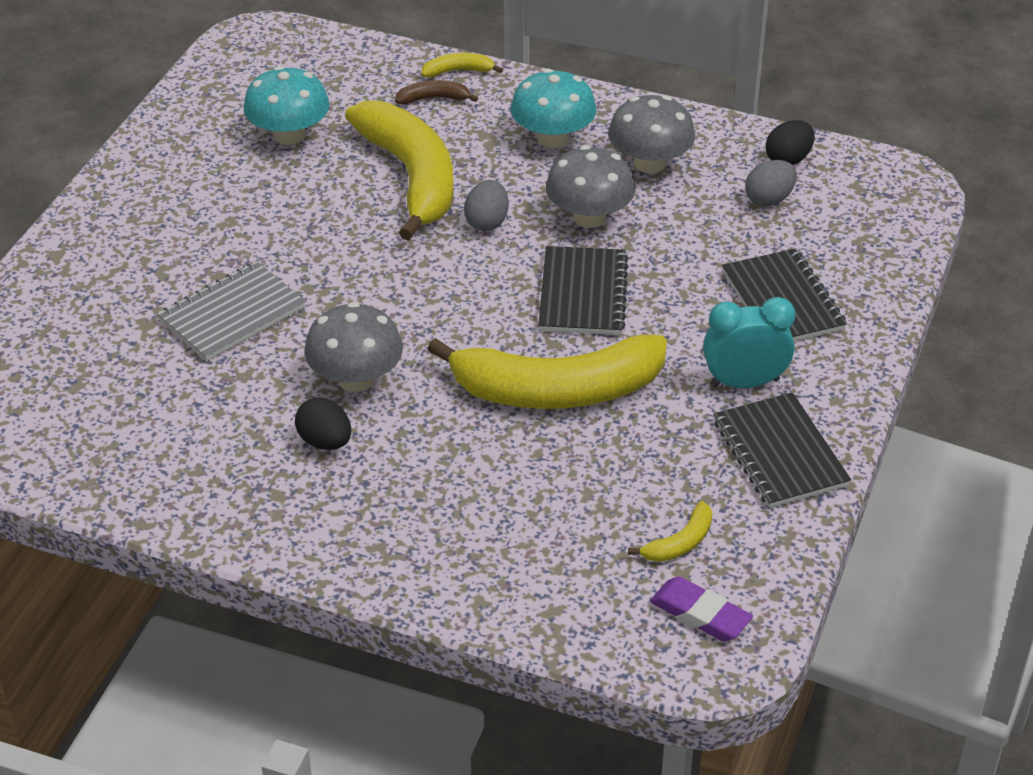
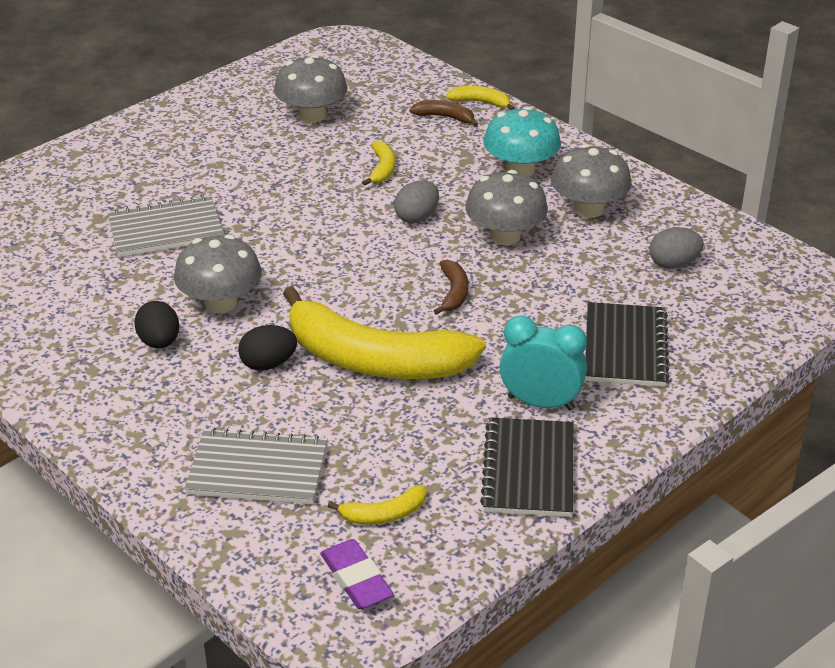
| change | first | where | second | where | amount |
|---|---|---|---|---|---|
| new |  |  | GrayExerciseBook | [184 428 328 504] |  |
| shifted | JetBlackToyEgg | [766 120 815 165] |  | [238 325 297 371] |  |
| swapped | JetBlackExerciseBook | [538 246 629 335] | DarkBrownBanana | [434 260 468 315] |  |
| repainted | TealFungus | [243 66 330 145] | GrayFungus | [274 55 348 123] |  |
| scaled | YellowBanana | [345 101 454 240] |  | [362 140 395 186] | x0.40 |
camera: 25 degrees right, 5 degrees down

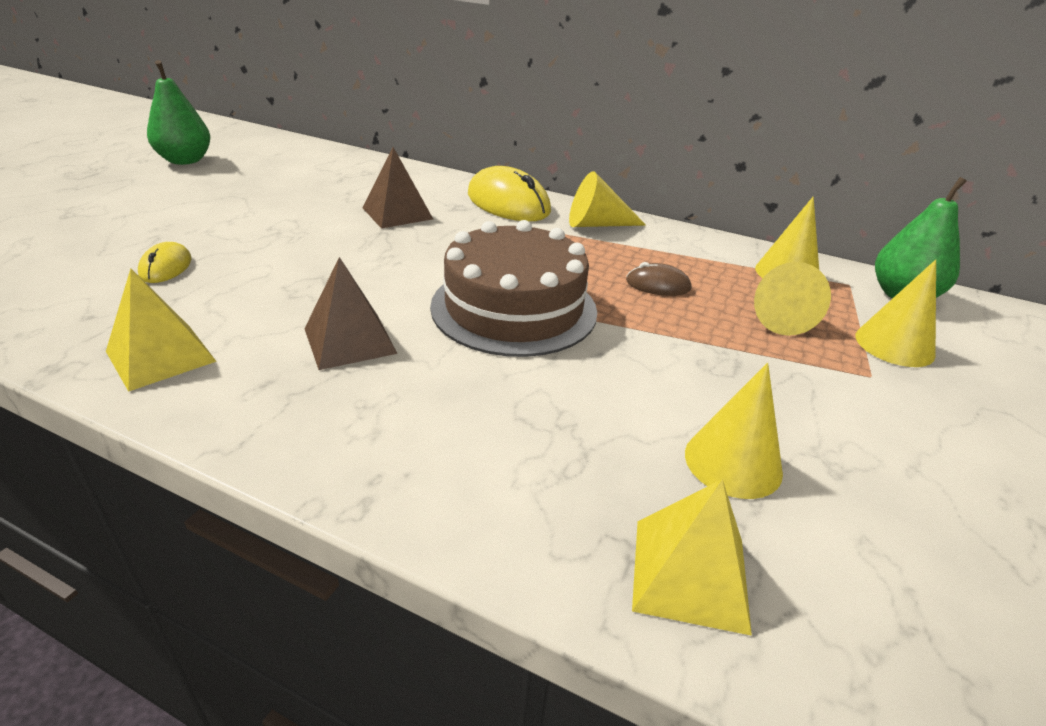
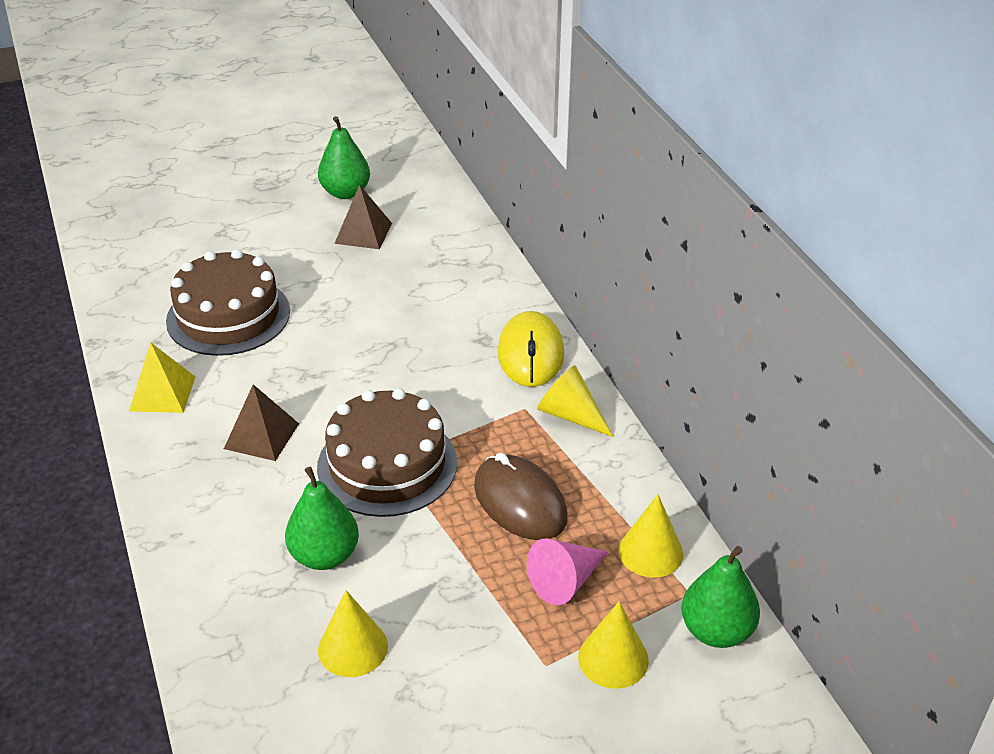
| change | first | where | second | where | amount |
|---|---|---|---|---|---|
| gone | YellowPyramid | [632 479 752 636] |  |  |  |
| new |  |  | LeafGreenPear | [285 467 359 570] |  |
| shifted | DarkBrownPyramid | [362 147 433 229] |  | [334 185 392 249] |  |
| swapped | YellowPcMouse | [138 242 192 283] | DarkBrownCake | [166 249 290 356] |  |
| repainted | YellowConeShape | [754 262 831 336] | RosyConeShape | [527 538 608 605] |  |
| scaled | DarkBrownPcMouse | [626 262 691 296] |  | [474 452 568 540] | x1.94 |
camera: 45 degrees right, 5 degrees up

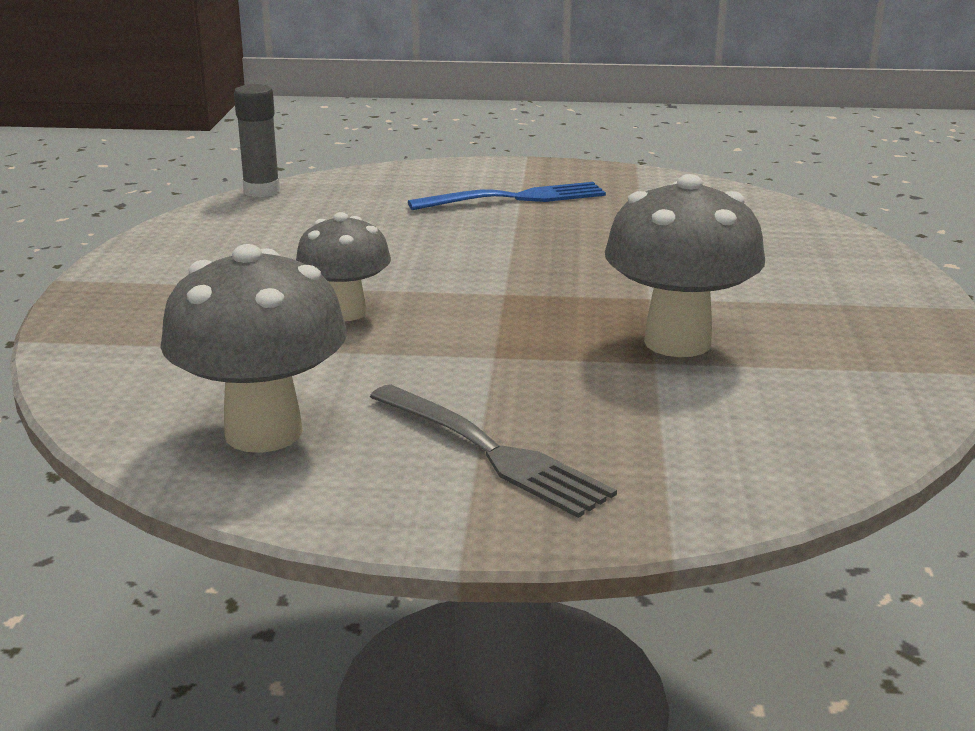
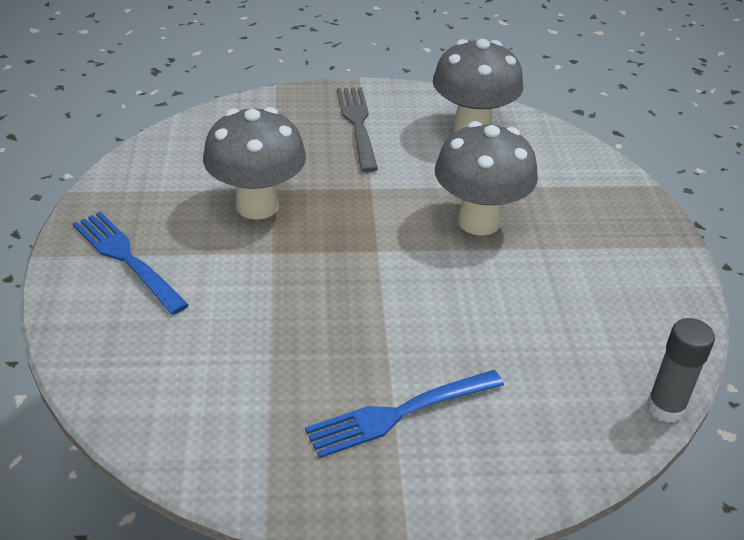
| change | first | where | second | where | amount |
|---|---|---|---|---|---|
| new |  |  | RoyalBlueTableFork | [72 212 189 315] |  |
| rotated | GrayTableFork | [370 384 617 518] |  | [337 87 378 172] | 45 degrees clockwise |
| scaled | GrayFungus | [296 212 391 321] |  | [435 121 538 236] | x1.57 |
camera: 170 degrees right, 15 degrees up

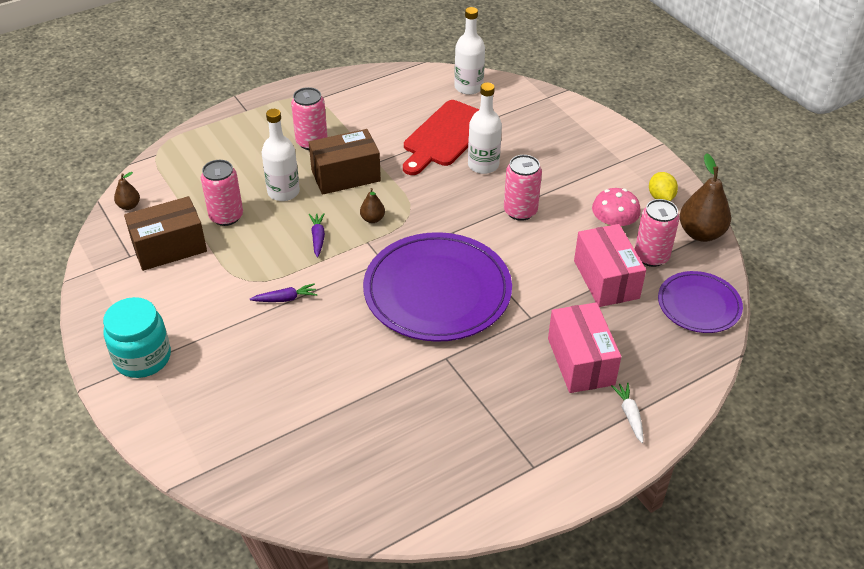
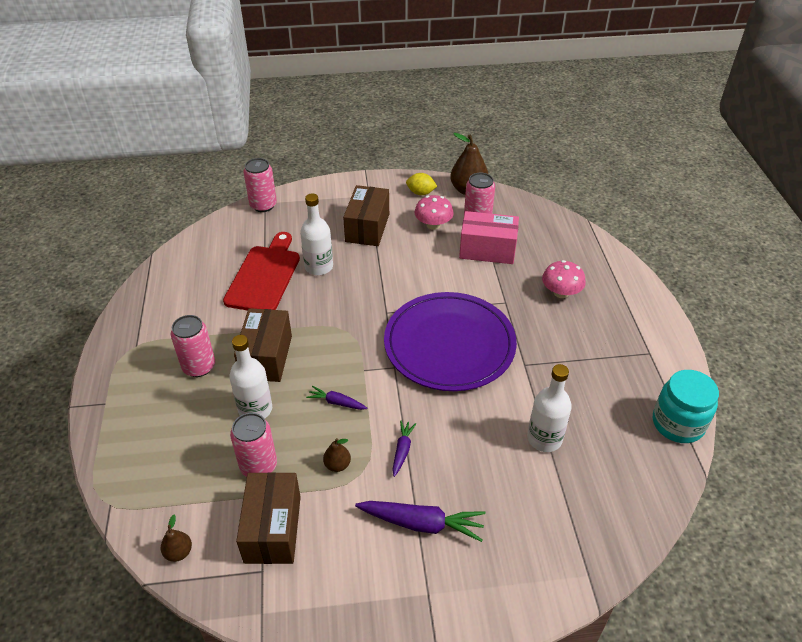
| change | first | where | second | where | amount |
|---|---|---|---|---|---|
| gone | SnowWhiteRootVegetable | [611 383 643 443] |  |  |  |
| gone | VioletDinnerPlate | [658 271 743 333] |  |  |  |
| new |  |  | DarkBrownPackage | [343 185 389 246] |  |
| new |  |  | VioletRootVegetable | [355 501 486 542] |  |
| shifted | TealJamJar | [103 297 171 378] |  | [653 370 719 443] |  |
| shifted | DarkBrownPear | [360 188 385 223] |  | [323 438 351 472] |  |
| shifted | SnowWhiteDrinkBottle | [454 7 485 95] |  | [527 364 572 452] |  |
| shifted | RosyTin | [504 155 542 221] |  | [244 158 277 212] |  |
| swapped | RosyPackage | [548 302 621 393] | RosyFungus | [542 260 586 298] |  |
| rotated | ScarletChoppingBoard | [403 100 479 175] |  | [223 232 300 310] | 135 degrees counterclockwise |
camera: 65 degrees left, 0 degrees up

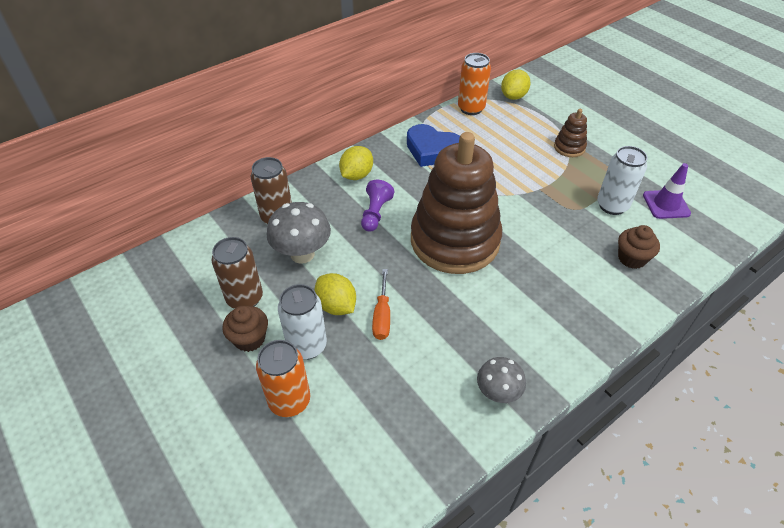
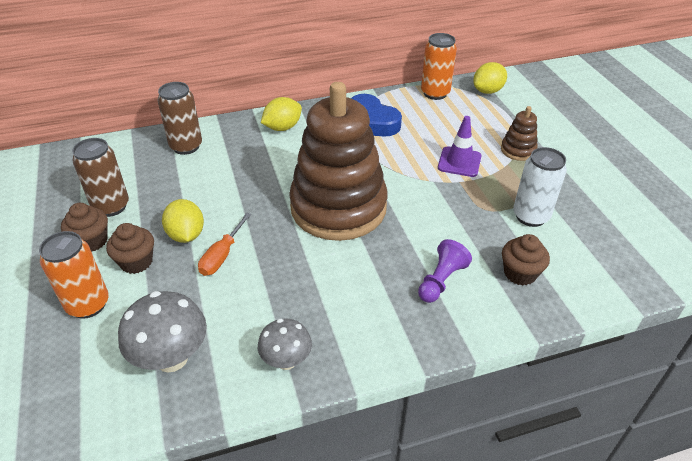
| change | first | where | second | where | amount |
|---|---|---|---|---|---|
| shifted | GrayFungus | [266 202 331 264] |  | [118 291 207 372] |  |
| shifted | VioletGamePawn | [361 180 394 232] |  | [418 239 472 303] |  |
| shifted | VioletTrafficCone | [643 163 691 219] |  | [438 116 482 177] |  |
| swapped | SnowWhiteTin | [278 284 327 360] | DarkBrownFairyCake | [106 223 154 274] |  |
camera: 20 degrees right, 5 degrees down

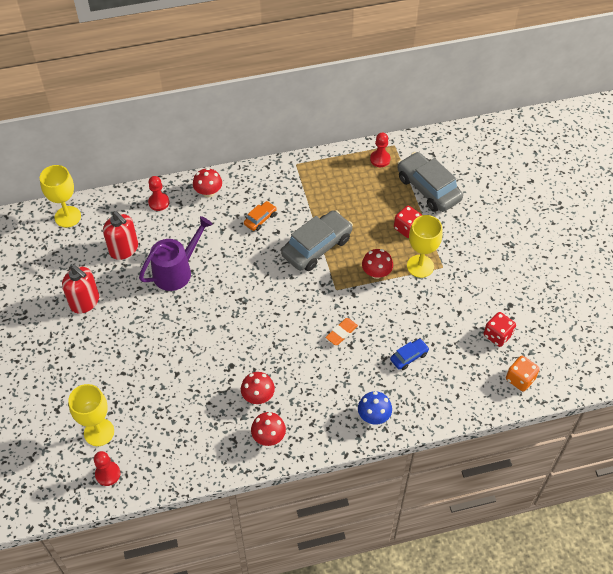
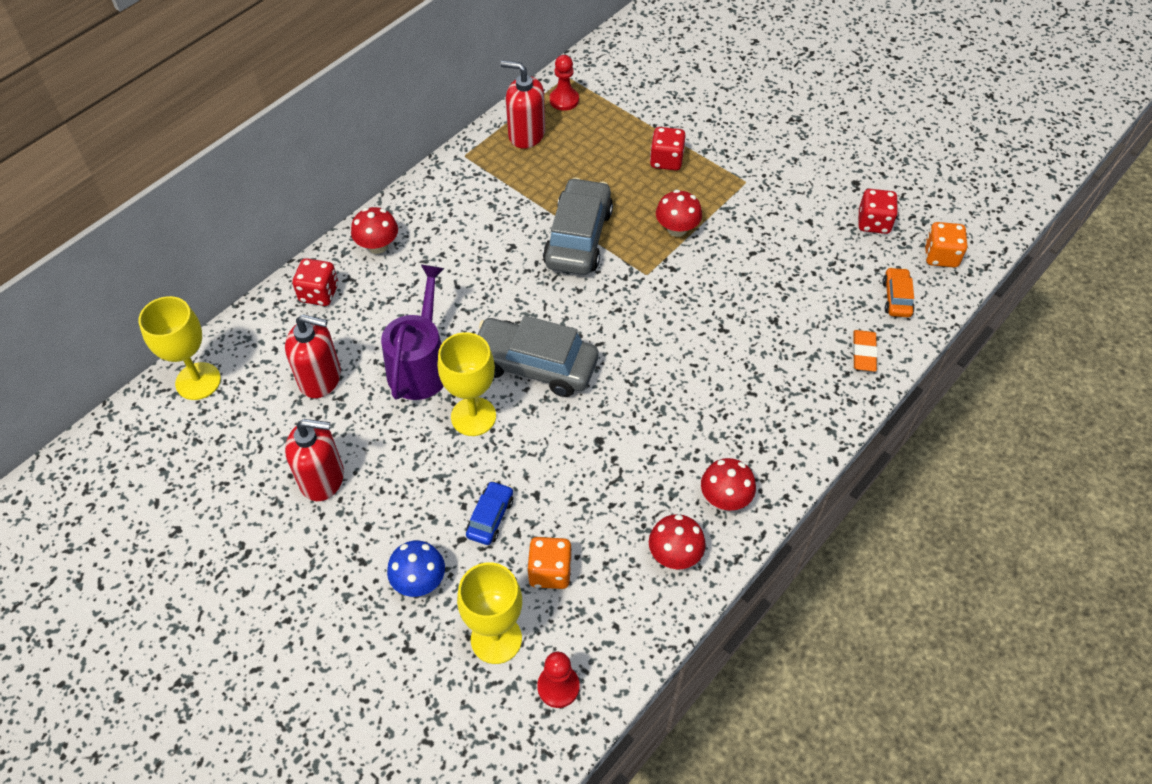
| change | first | where | second | where | amount |
|---|---|---|---|---|---|
| new |  |  | ScarletSoapDispenser | [501 60 545 149] |  |
| new |  |  | BrightOrangeGameDie | [527 537 571 589] |  |
| shifted | ScarletFungus | [241 372 275 404] |  | [649 514 706 569] |  |
| shifted | BrightOrangeToyCar | [244 201 277 231] |  | [882 267 915 317] |  |
| shifted | BrightOrangePencilEraser | [325 318 358 345] |  | [853 330 878 372] |  |
| shifted | RoyalBlueFungus | [358 391 392 425] |  | [387 540 445 597] |  |
| shifted | RoyalBlueToyCar | [390 339 429 370] |  | [466 481 513 545] |  |
| shifted | GrayToyCar | [398 152 463 212] |  | [477 315 598 397] |  |
| shifted | YellowChalice | [407 215 443 278] |  | [437 332 496 436] |  |
| swapped | ScarletGamePawn | [148 176 169 211] | ScarletGameDie | [292 258 338 306] |  |
camera: 35 degrees left, 0 degrees up

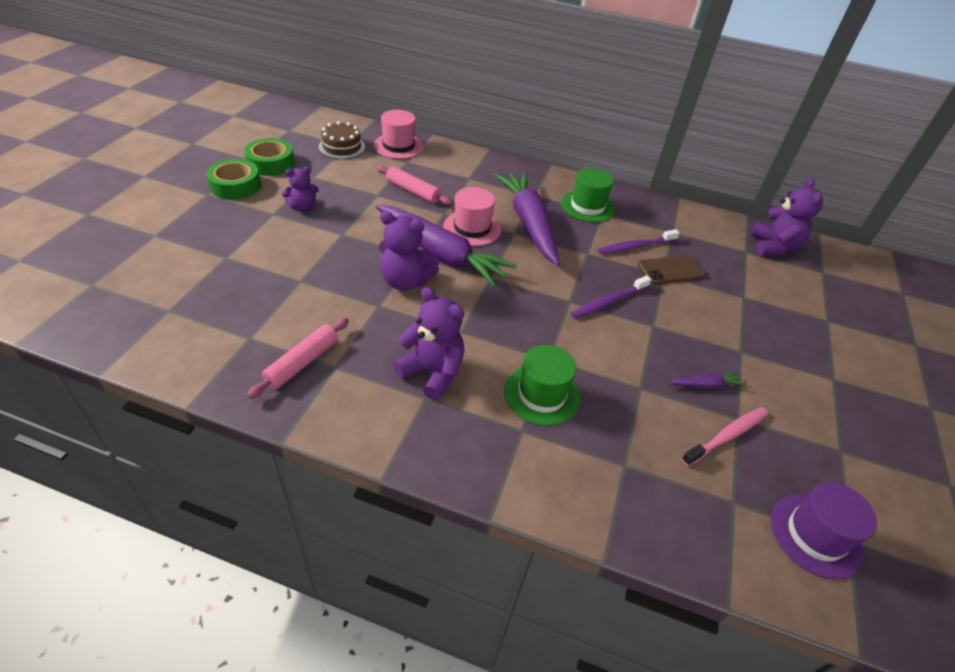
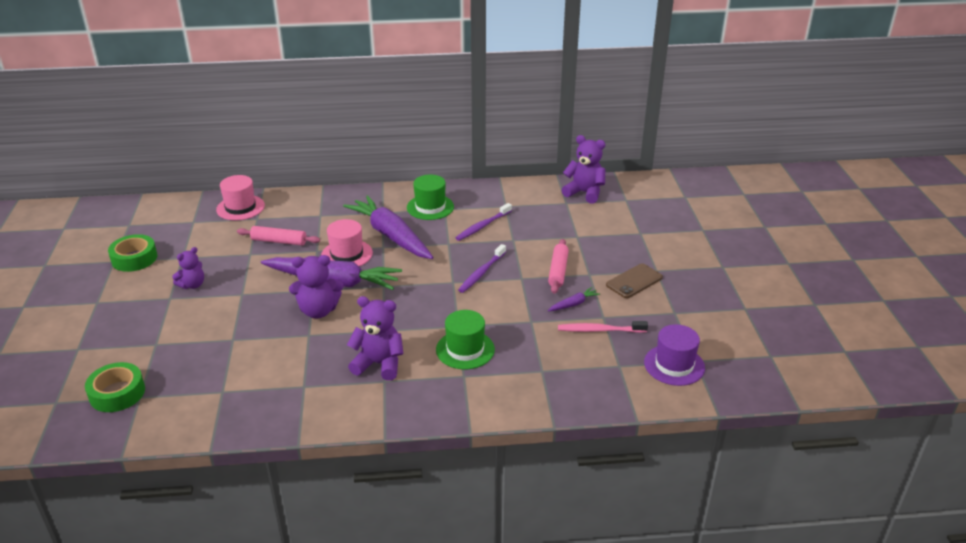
| change | first | where | second | where | amount |
|---|---|---|---|---|---|
| gone | DarkBrownCake | [319 121 365 159] |  |  |  |
| shifted | LeafGreenStickyTape | [206 159 261 200] |  | [85 362 145 412] |  |
| shifted | RosyPastryRoller | [247 318 349 399] |  | [548 239 569 294] |  |
| shifted | DarkBrownSmartphone | [637 255 706 284] |  | [606 263 663 298] |  |
| rotated | RosyDentalBrush | [681 407 768 466] |  | [558 321 648 333] | 120 degrees counterclockwise |
| rotated | VioletTeddyBear | [751 177 823 255] |  | [562 135 605 204] | 45 degrees counterclockwise |
camera: 20 degrees left, 10 degrees down

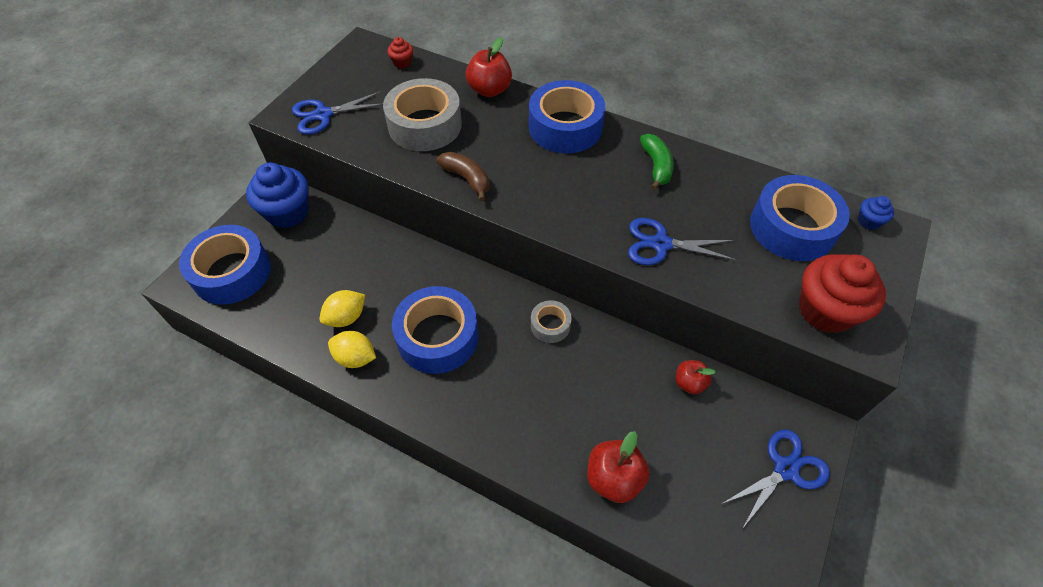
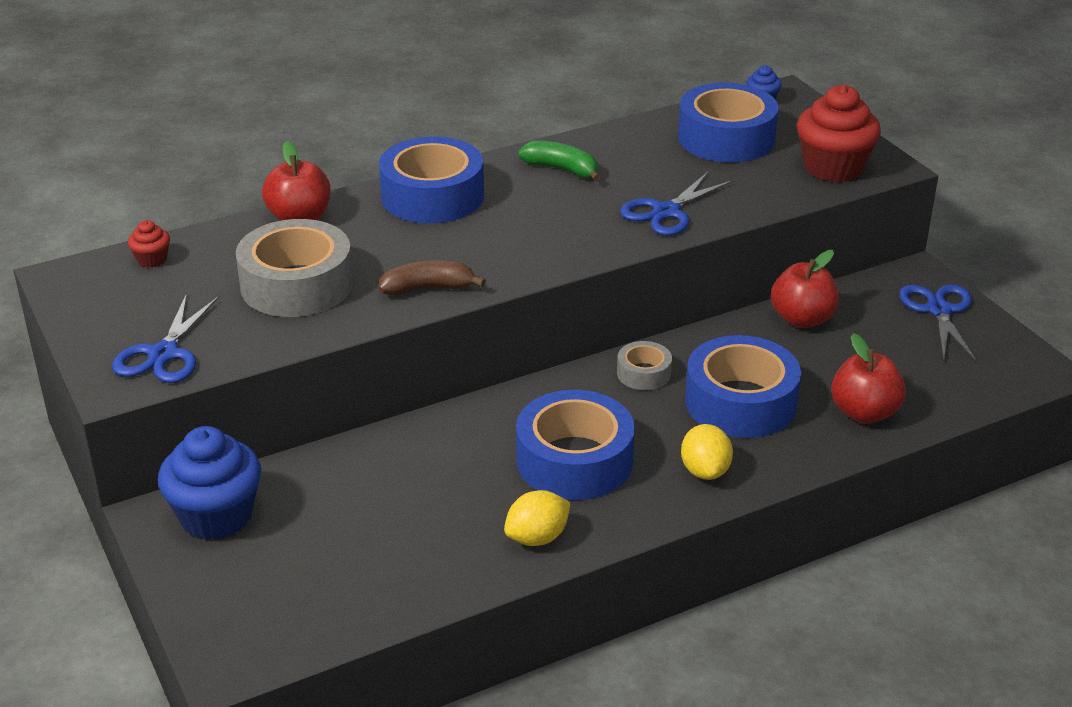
| change | first | where | second | where | amount |
|---|---|---|---|---|---|
| shifted | RoyalBlueStickyTape | [179 225 271 305] |  | [685 335 801 438] |  |
| shifted | YellowCitrusFruit | [320 290 365 327] |  | [681 424 733 480] |  |
| scaled | ScarletApple | [676 360 715 394] |  | [771 250 839 328] | x1.60 |
camera: 55 degrees left, 20 degrees down

